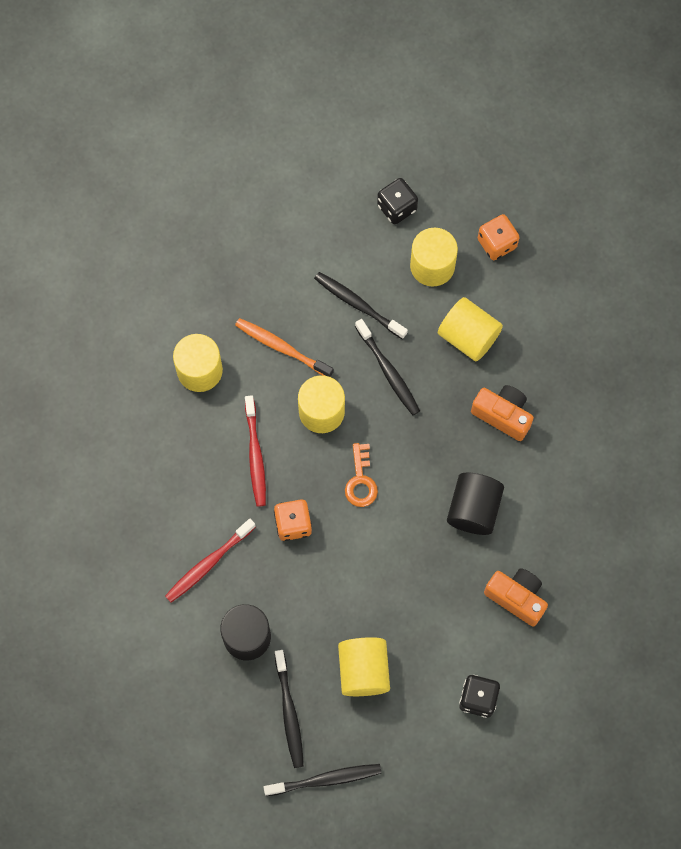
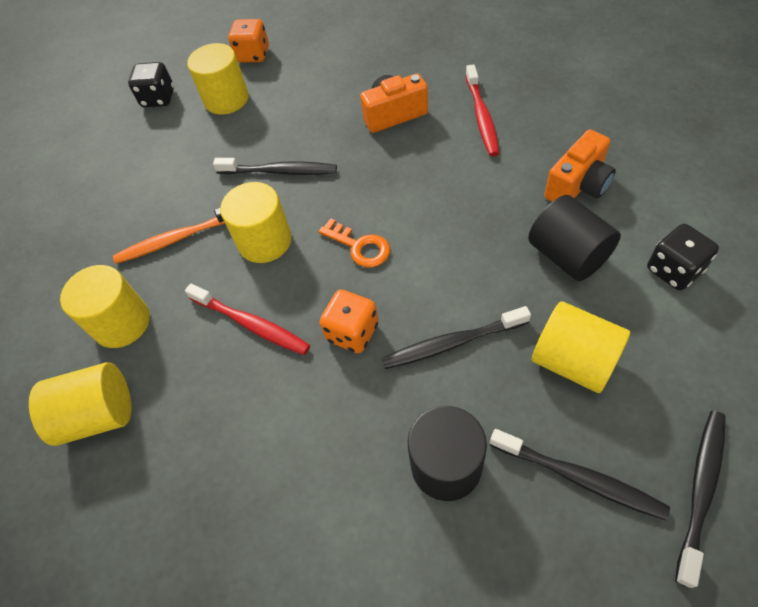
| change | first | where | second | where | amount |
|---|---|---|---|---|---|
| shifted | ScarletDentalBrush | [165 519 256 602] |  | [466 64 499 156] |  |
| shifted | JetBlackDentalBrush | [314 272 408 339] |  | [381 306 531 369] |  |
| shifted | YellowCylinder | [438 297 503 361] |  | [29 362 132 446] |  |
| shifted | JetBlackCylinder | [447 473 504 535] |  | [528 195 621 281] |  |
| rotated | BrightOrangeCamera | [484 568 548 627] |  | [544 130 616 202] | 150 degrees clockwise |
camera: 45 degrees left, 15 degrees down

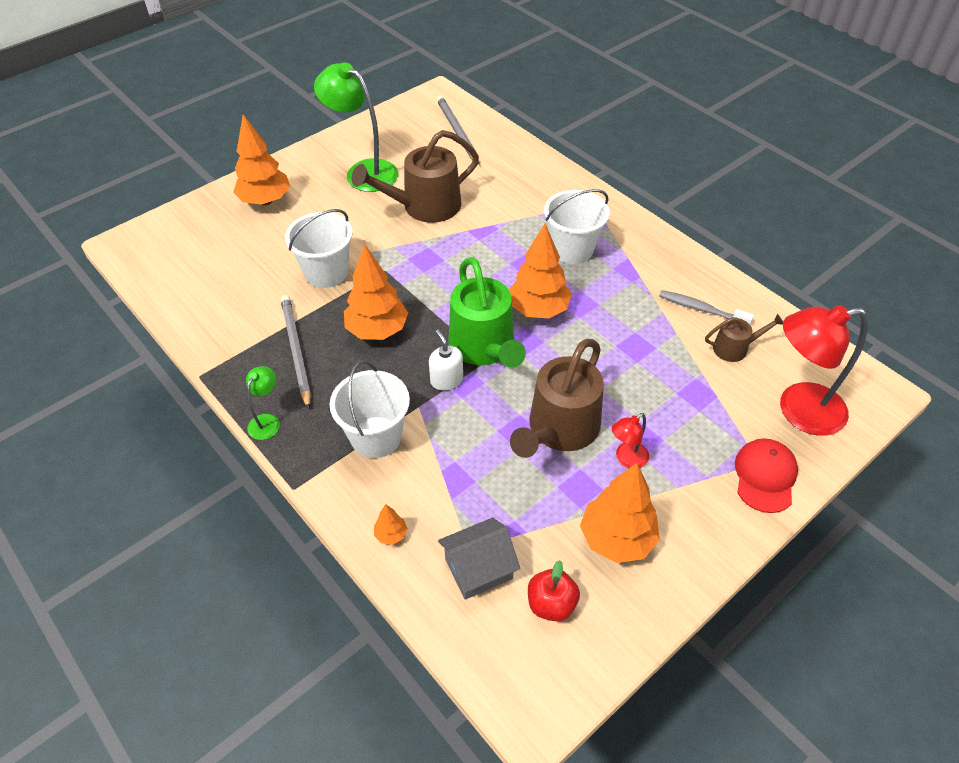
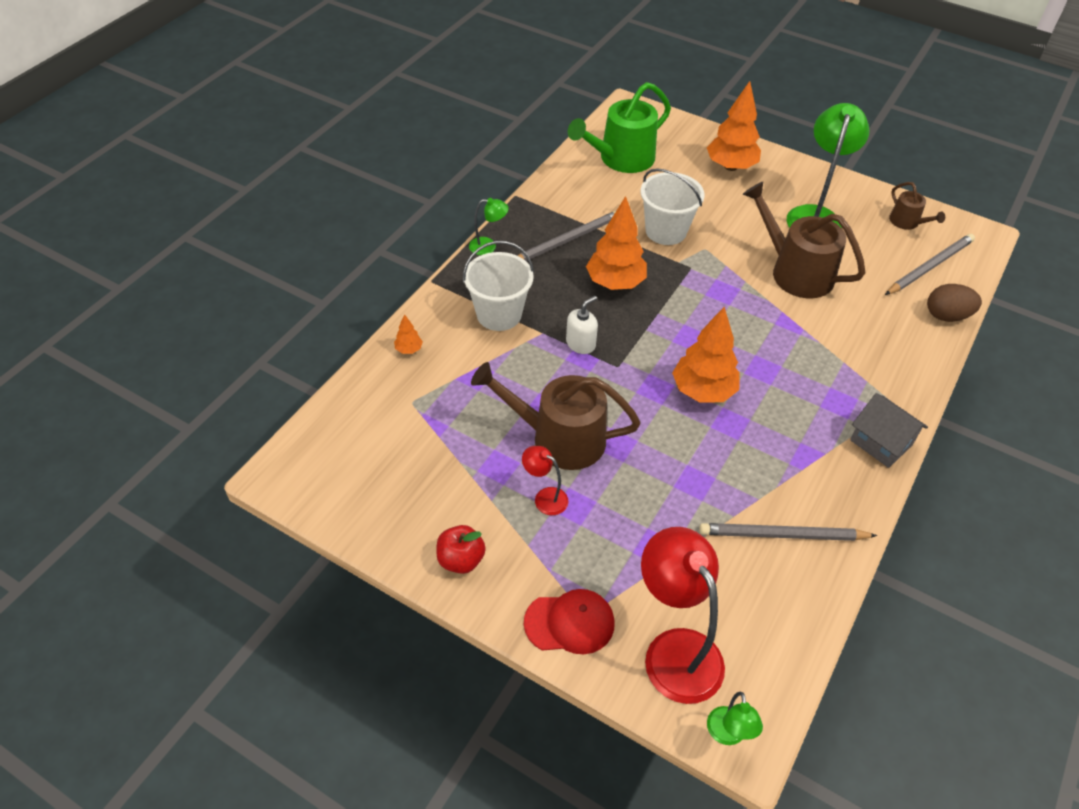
| change | first | where | second | where | amount |
|---|---|---|---|---|---|
| gone | SnowWhiteSandBucket | [544 189 610 264] |  |  |  |
| gone | BrightOrangeToyTree | [580 463 660 563] |  |  |  |
| new |  |  | LeafGreenReadingLamp | [707 692 763 745] |  |
| new |  |  | DarkBrownToyEgg | [927 284 982 322] |  |
| shifted | GrayHouse | [438 518 520 600] |  | [850 393 928 468] |  |
| shifted | LeafGreenWateringCan | [448 257 526 368] |  | [568 82 671 173] |  |
| shifted | ScarletApple | [528 560 580 622] |  | [436 525 486 574] |  |
| shifted | DarkBrownWateringCan | [705 314 783 362] |  | [889 182 945 230] |  |
| swapped | GrayDentalBrush | [659 290 754 325] | GrayLeadPencil | [699 523 877 541] |  |
camera: 70 degrees right, 0 degrees up

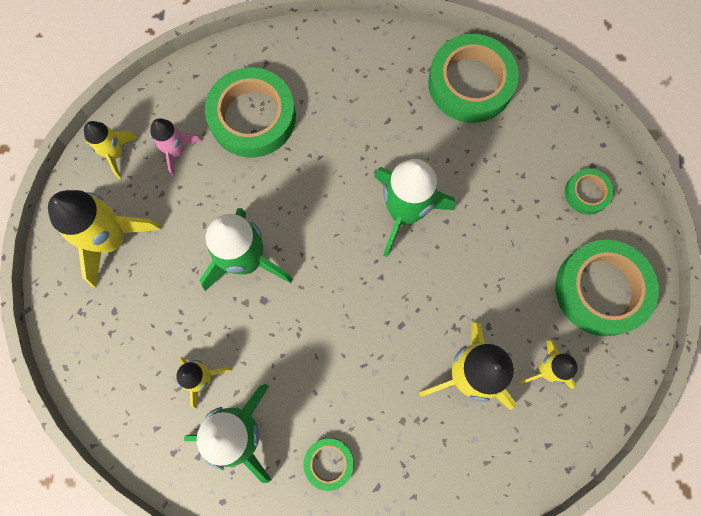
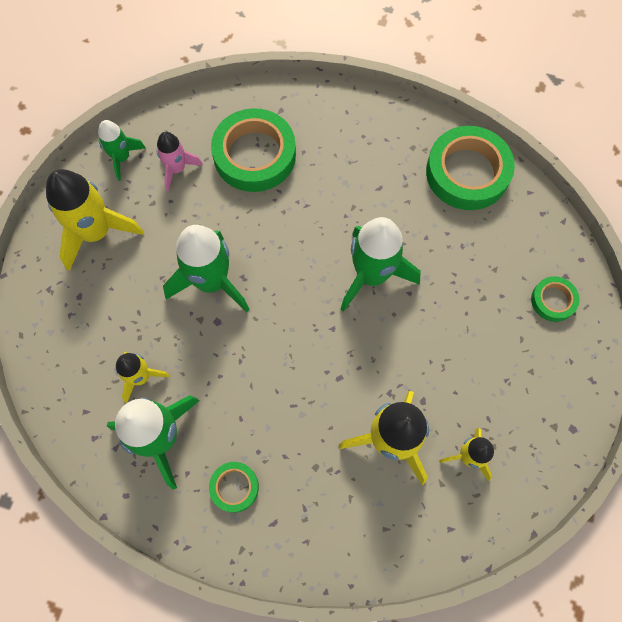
| change | first | where | second | where | amount |
|---|---|---|---|---|---|
| gone | LeafGreenStickyTape | [555 240 659 336] |  |  |  |
| repainted | YellowSpaceship | [84 121 137 179] | LeafGreenSpaceship | [98 120 146 181] |  |
camera: 15 degrees right, 5 degrees down

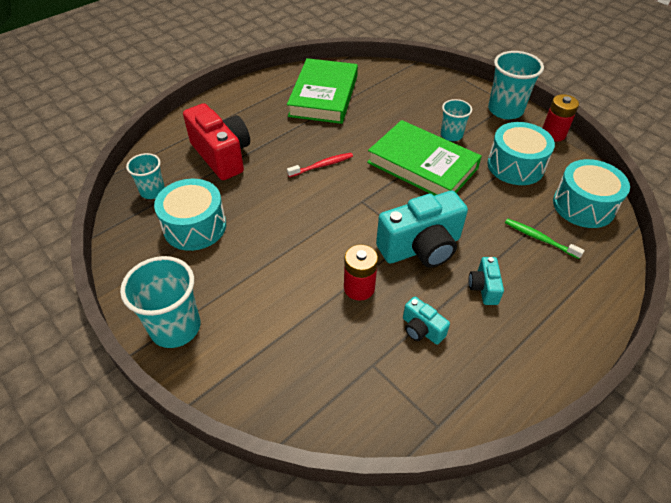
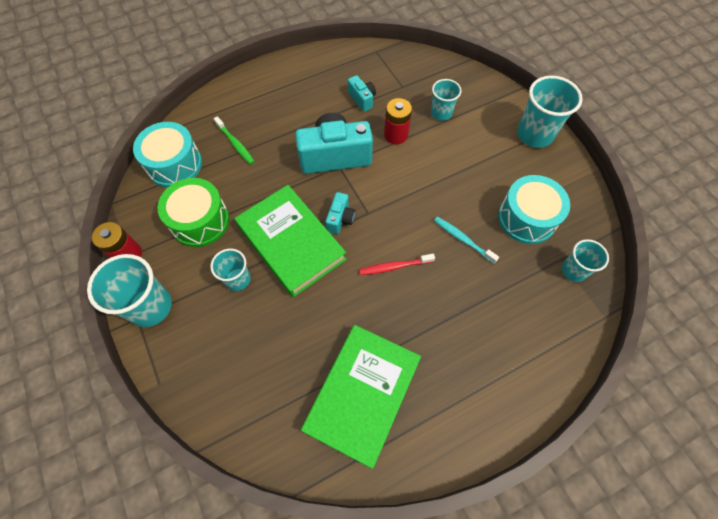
| change | first | where | second | where | amount |
|---|---|---|---|---|---|
| gone | ScarletCamera | [183 103 250 180] |  |  |  |
| new |  |  | TealBeaker | [431 79 462 121] |  |
| new |  |  | TealDentalBrush | [434 217 499 264] |  |
| shifted | TealCamera | [469 257 504 305] |  | [325 192 355 234] |  |
| repainted | TealSnareDrum | [487 122 555 185] | LeafGreenSnareDrum | [157 178 229 247] |  |
camera: 165 degrees left, 15 degrees up

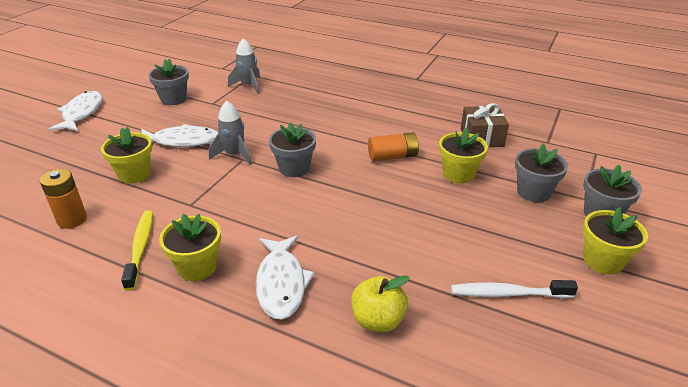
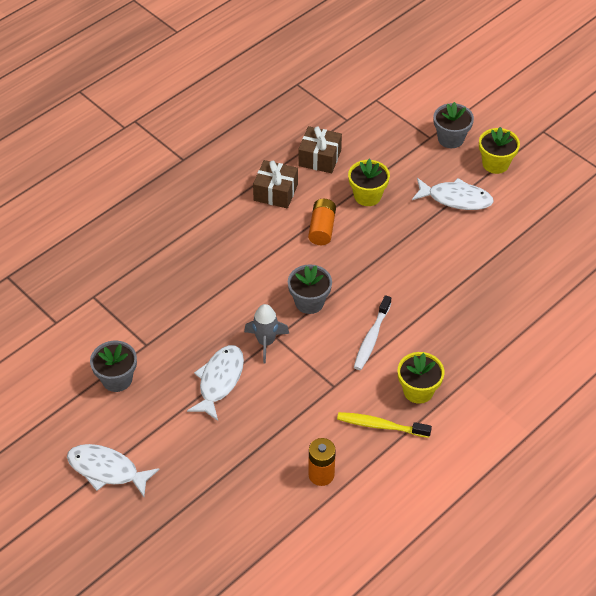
| change | first | where | second | where | amount |
|---|---|---|---|---|---|
| gone | YellowFlowerPot | [101 127 152 184] |  |  |  |
| gone | GraySpaceship | [228 38 260 94] |  |  |  |
| gone | YellowApple | [352 275 410 332] |  |  |  |
| gone | GrayFlowerPot | [515 143 568 202] |  |  |  |
| new |  |  | DarkBrownWrappedGift | [253 160 298 209] |  |
| shifted | SnowWhiteToyFish | [256 235 315 320] |  | [412 178 494 210] |  |
| shifted | SnowWhiteDentalBrush | [451 280 578 298] |  | [354 295 391 370] |  |
camera: 70 degrees left, 15 degrees up

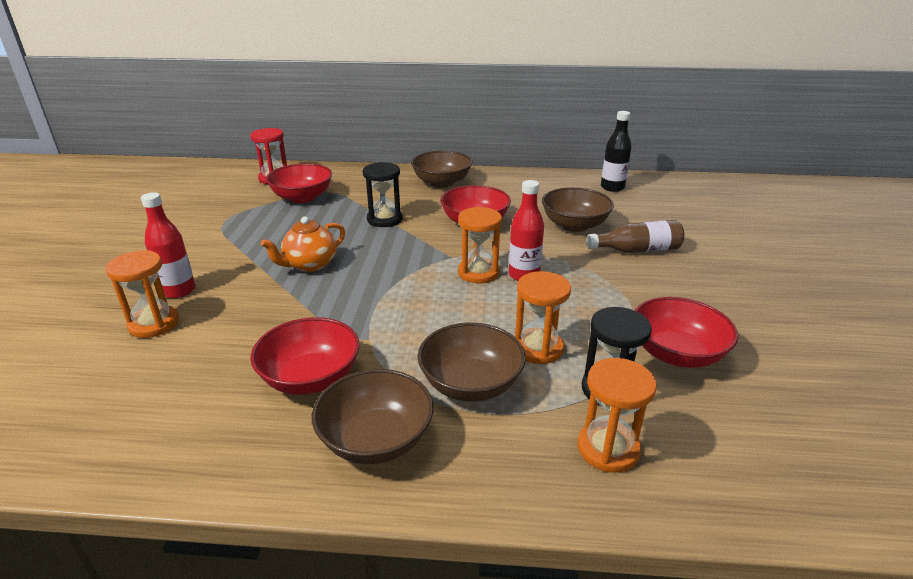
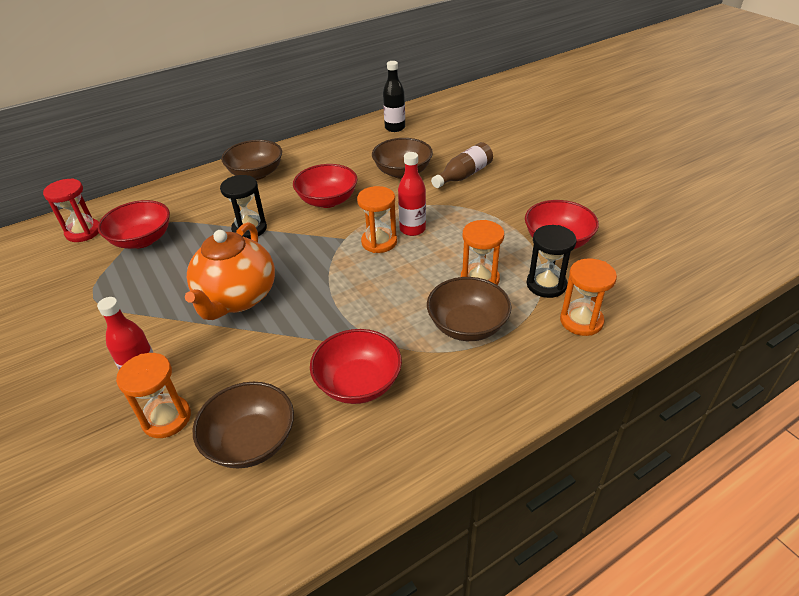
| change | first | where | second | where | amount |
|---|---|---|---|---|---|
| shifted | DarkBrownDeepDish | [312 369 433 464] |  | [193 382 294 469] |  |
| scaled | BrightOrangeTeaPot | [261 216 345 272] |  | [185 222 275 320] | x1.60 |
camera: 35 degrees left, 10 degrees up

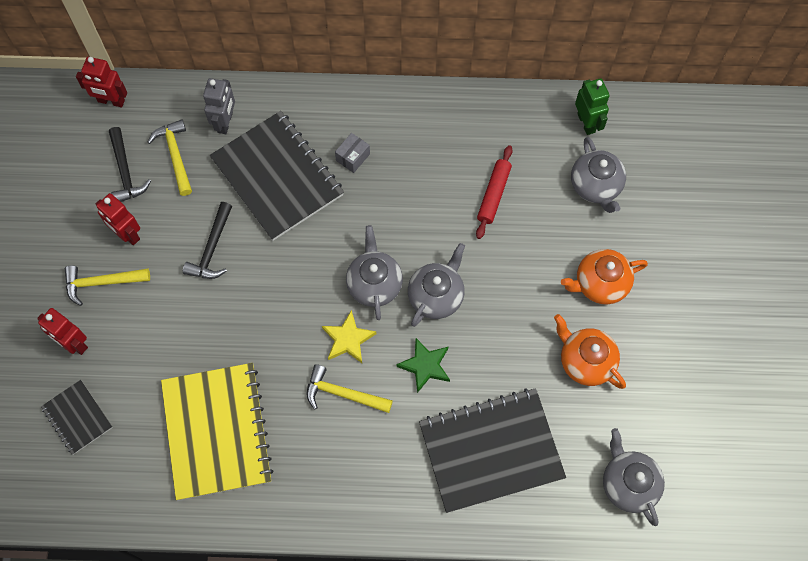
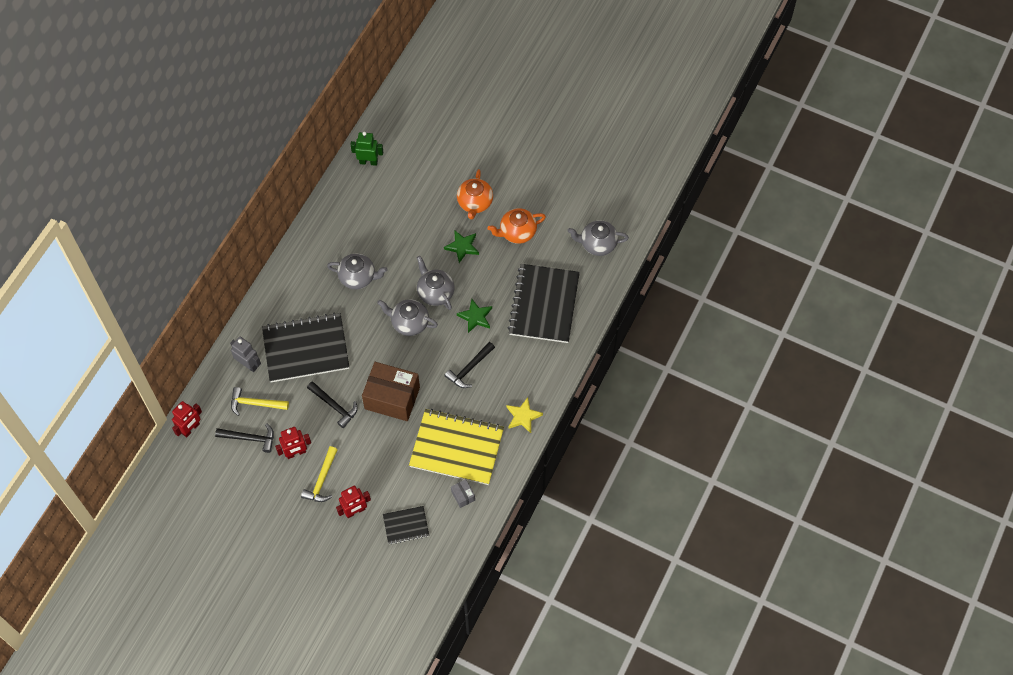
| change | first | where | second | where | amount |
|---|---|---|---|---|---|
| gone | ScarletPastryRoller | [476 145 513 239] |  |  |  |
| new |  |  | DarkBrownPackage | [362 362 420 421] |  |
| new |  |  | LeafGreenFivePointedStar | [444 230 479 263] |  |
| shifted | YellowFivePointedStar | [322 310 376 363] |  | [507 397 543 433] |  |
| shifted | GrayPackage | [335 133 370 173] |  | [451 479 475 508] |  |
| shifted | GrayTeaPot | [571 137 626 213] |  | [327 253 388 289] |  |
| repainted | YellowCarpenter'sHammer | [307 364 393 413] | JetBlackCarpenter'sHammer | [444 342 495 388] |  |
camera: 65 degrees left, 5 degrees down

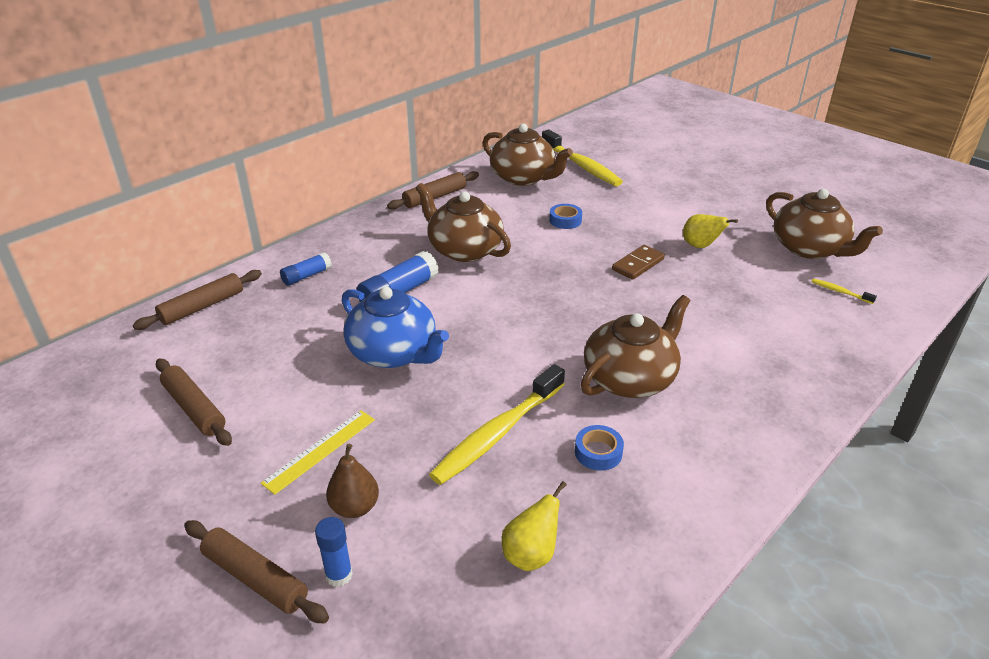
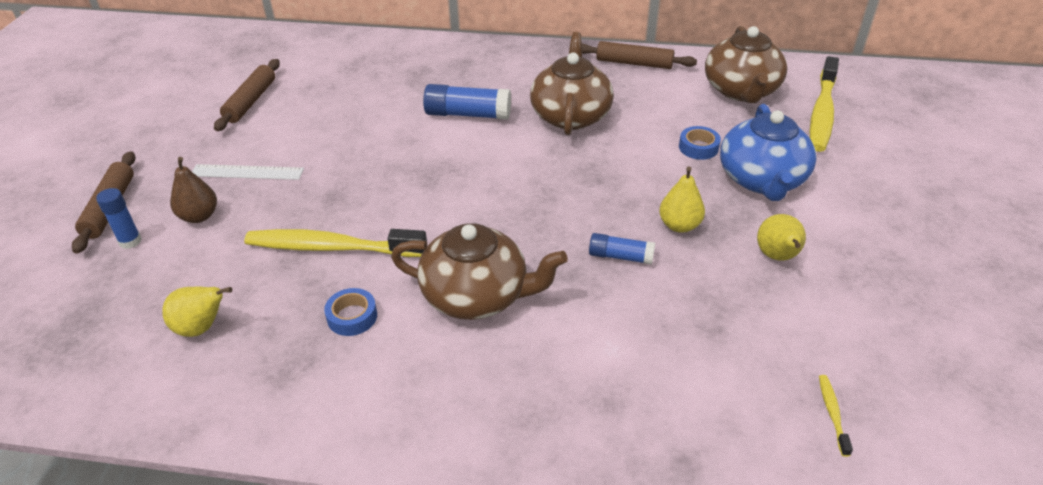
| change | first | where | second | where | amount |
|---|---|---|---|---|---|
| gone | DarkBrownPastryRoller | [133 270 262 330] |  |  |  |
| gone | DarkBrownTeaPot | [766 189 883 259] |  |  |  |
| shifted | RoyalBlueGlueStick | [280 252 332 286] |  | [589 233 655 265] |  |
| shifted | RoyalBlueTeaPot | [342 287 449 368] |  | [720 104 817 201] |  |
| swapped | DarkBrownDomino | [612 245 665 280] | YellowPear | [659 166 705 233] |  |
| repainted | YellowRuler | [261 410 375 495] | SnowWhiteRuler | [192 164 304 180] |  |
camera: 55 degrees right, 5 degrees up

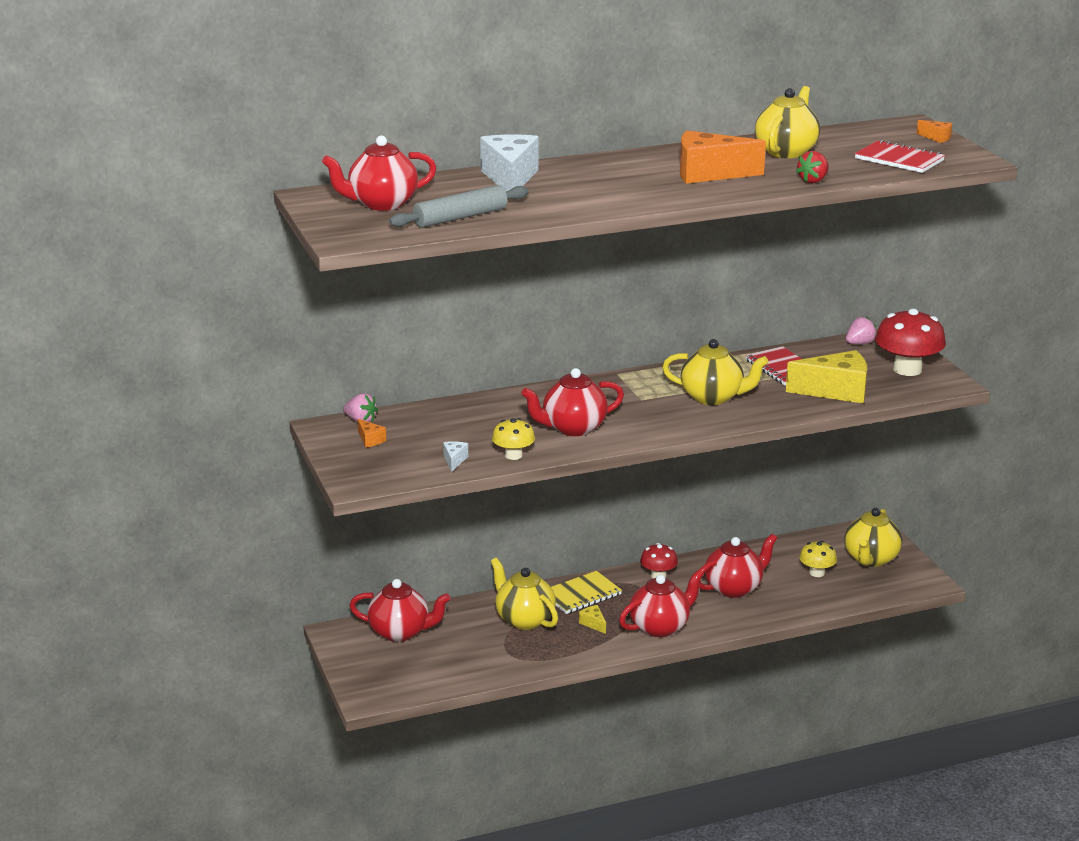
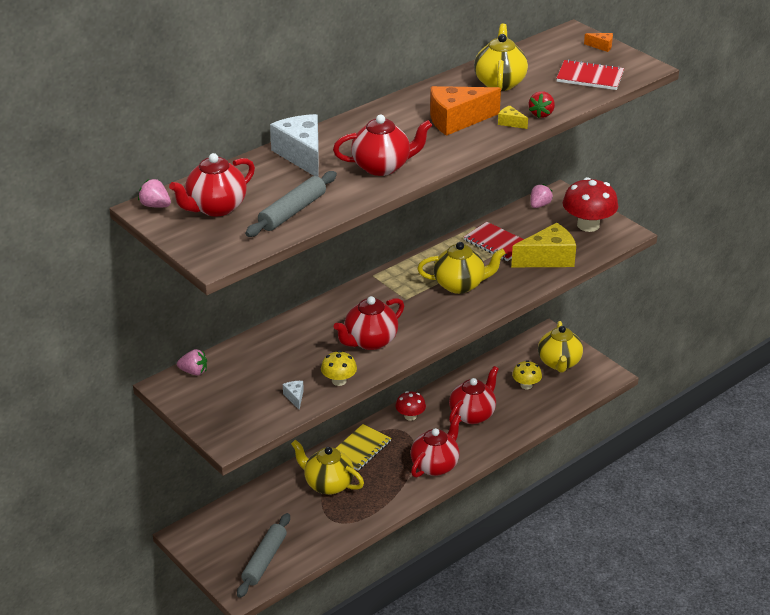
| change | first | where | second | where | amount |
|---|---|---|---|---|---|
| gone | BrightOrangePieceOfCheese | [357 419 386 448] |  |  |  |
| new |  |  | RosyBerry | [138 179 171 208] |  |
| new |  |  | GrayPastryRoller | [237 513 290 598] |  |
| shifted | ScarletTeaPot | [349 579 451 642] |  | [333 115 432 176] |  |
| shifted | YellowPieceOfCheese | [579 605 606 634] |  | [498 105 528 129] |  |
camera: 20 degrees left, 10 degrees up

